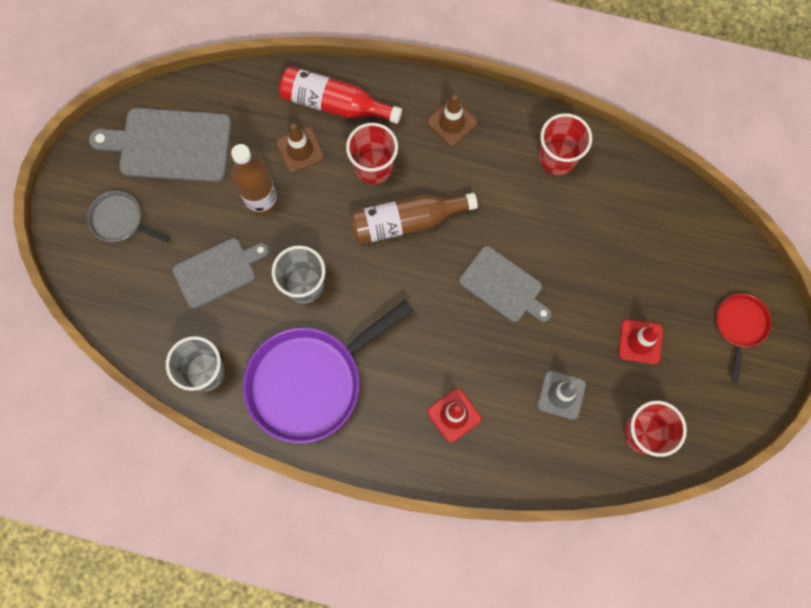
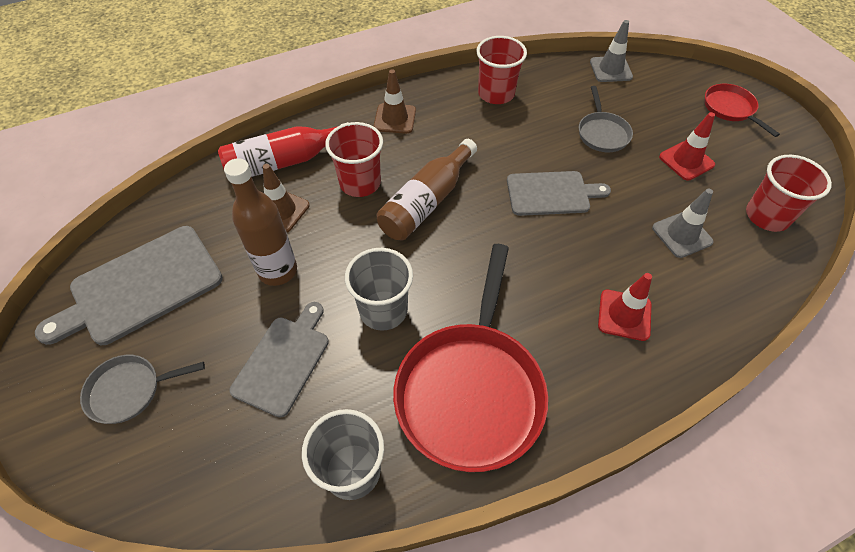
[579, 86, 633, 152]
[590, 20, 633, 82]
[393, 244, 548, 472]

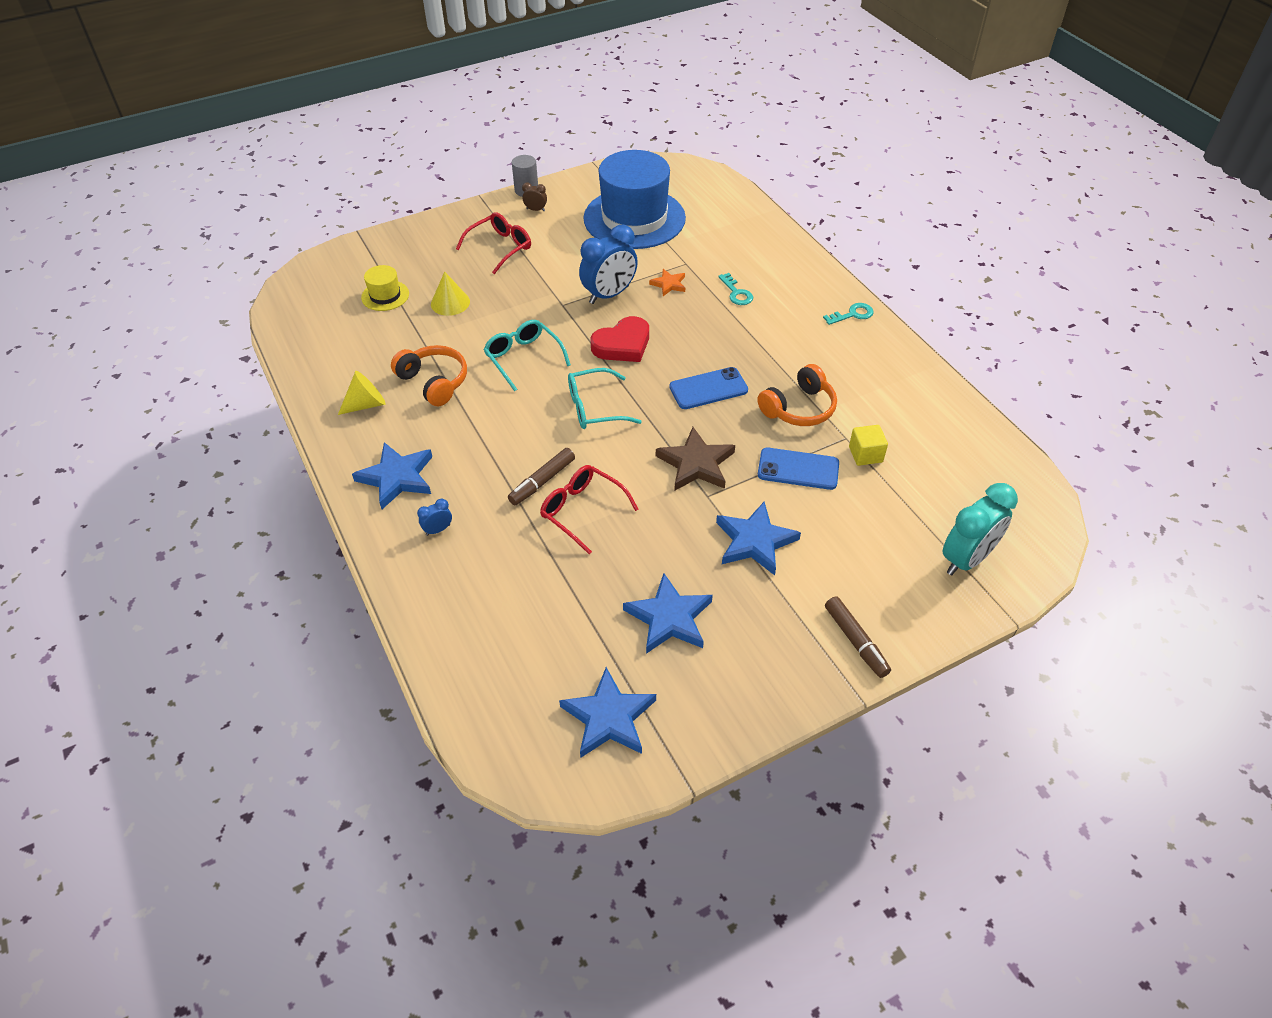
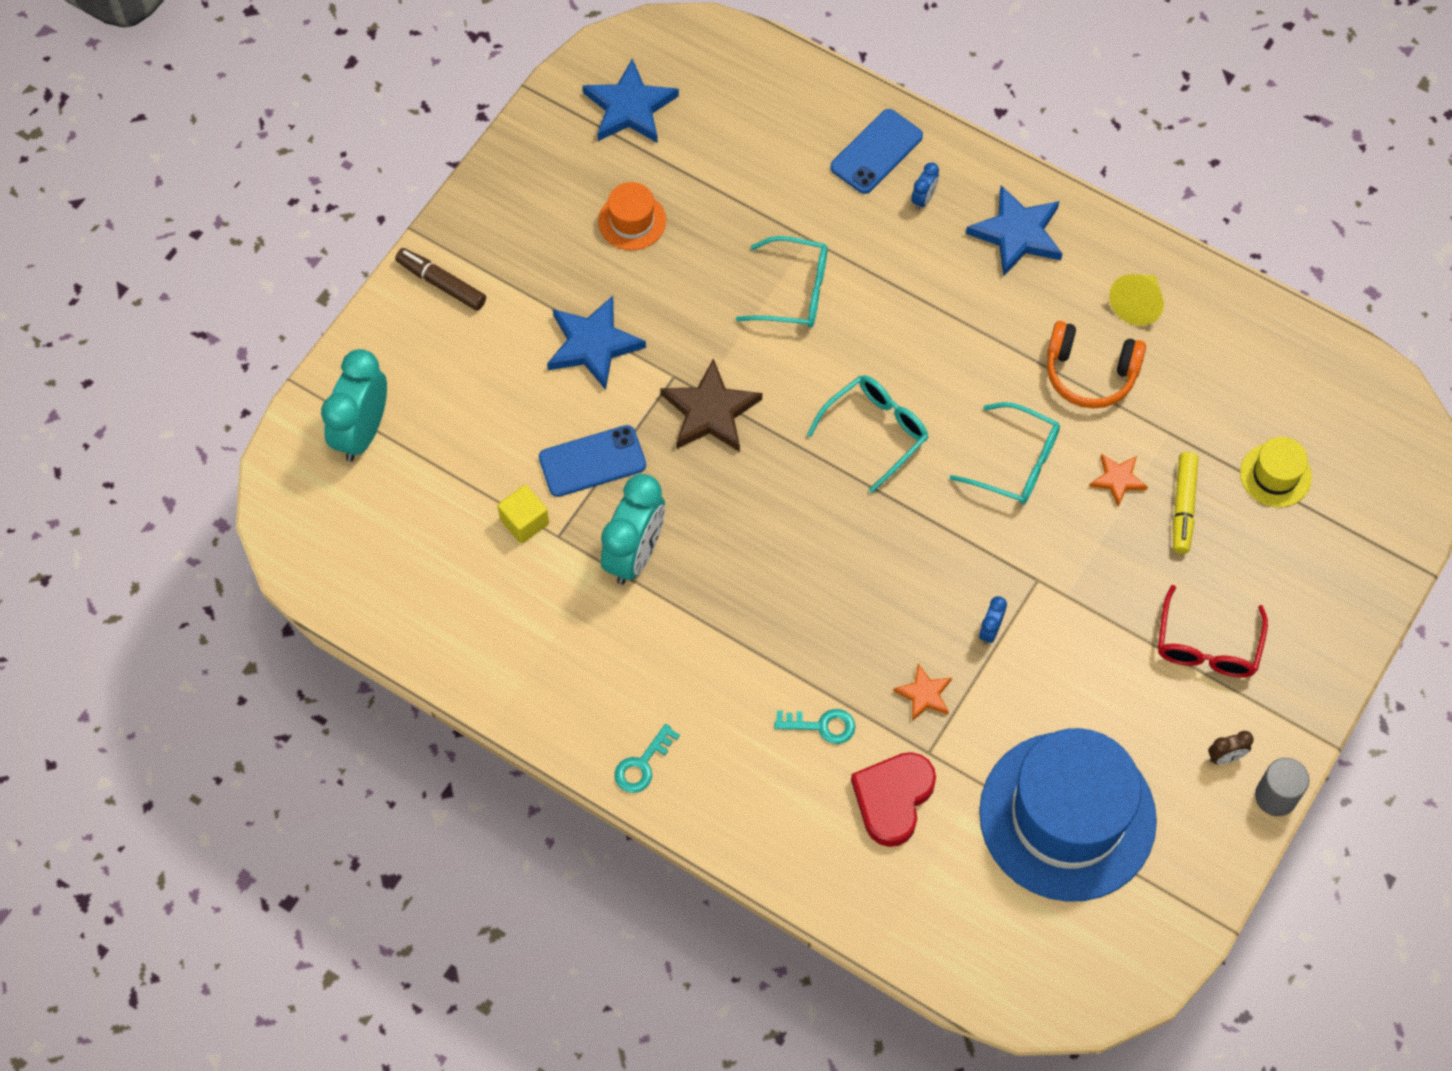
[508, 448, 575, 505] (first image)
[1089, 454, 1148, 506]
[851, 752, 936, 847]
[830, 109, 923, 194]
[1173, 452, 1198, 554]
[598, 182, 666, 250]
[601, 474, 665, 585]
[736, 236, 828, 328]
[774, 709, 855, 744]
[979, 596, 1007, 645]

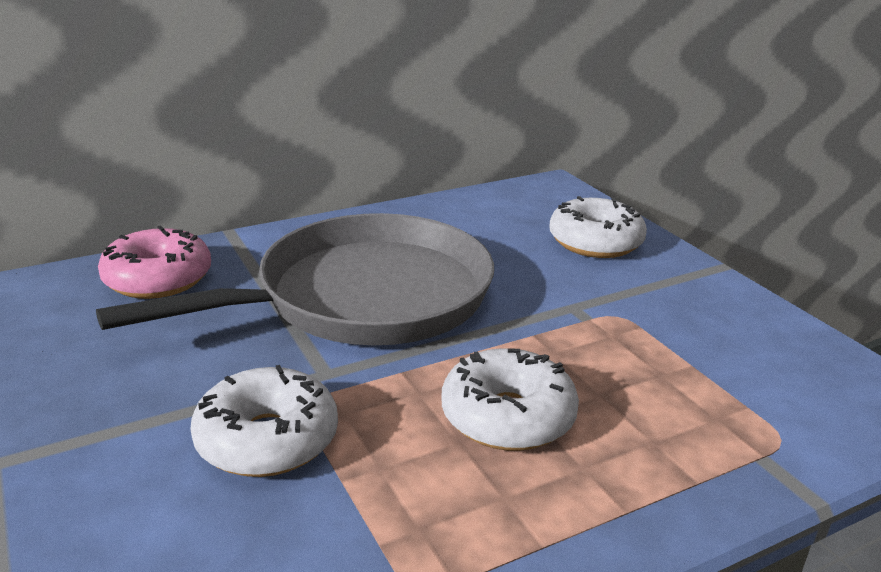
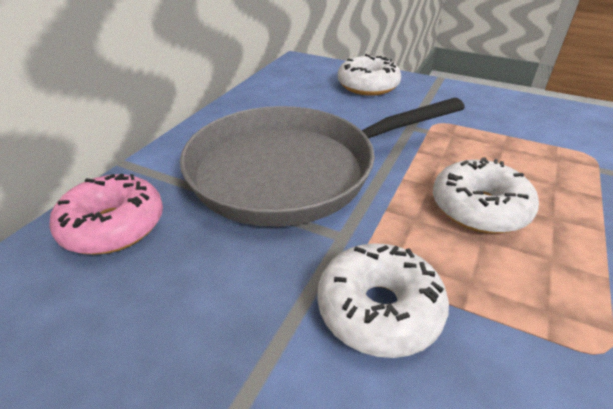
[180, 98, 465, 227]

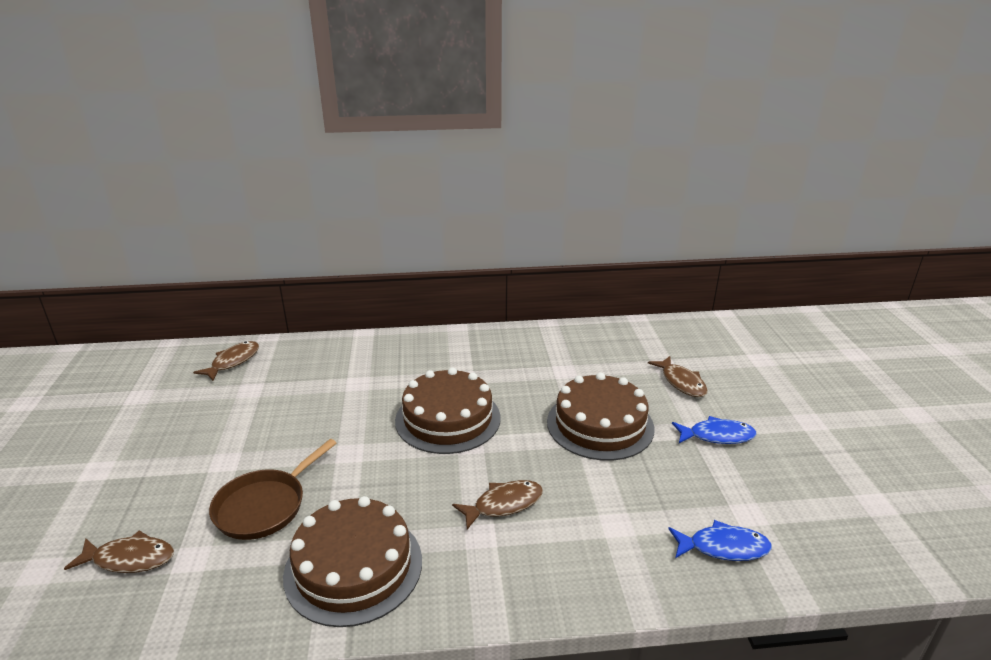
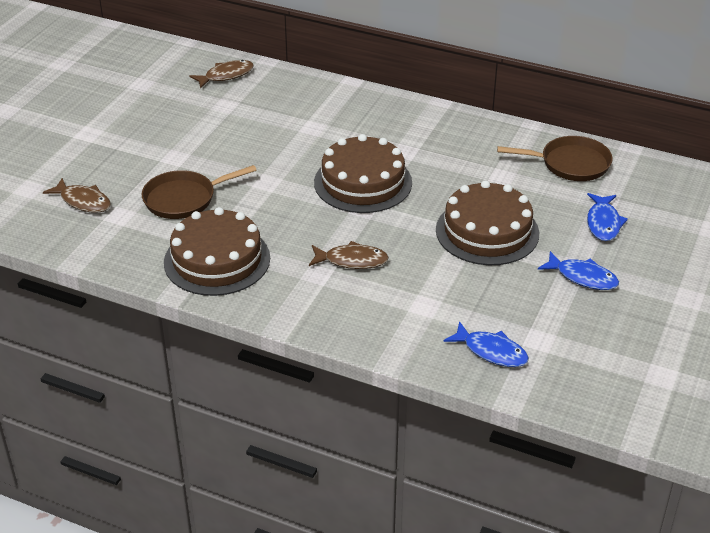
[497, 136, 613, 181]
[587, 193, 628, 241]

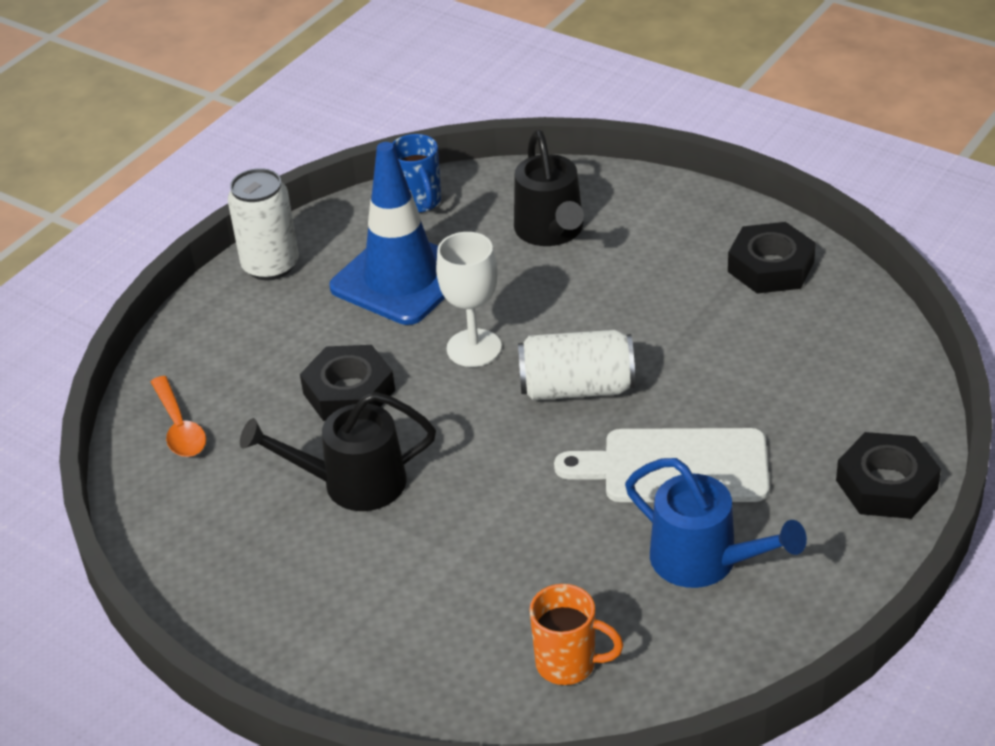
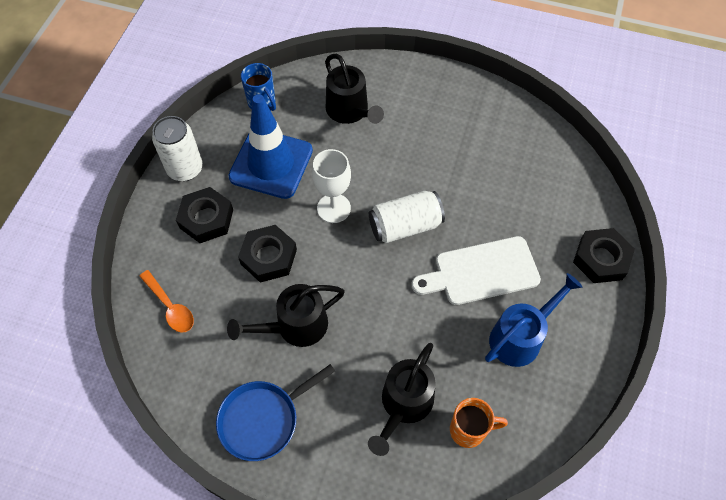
[216, 364, 335, 461]
[368, 343, 436, 456]
[176, 187, 233, 243]
[485, 273, 582, 367]

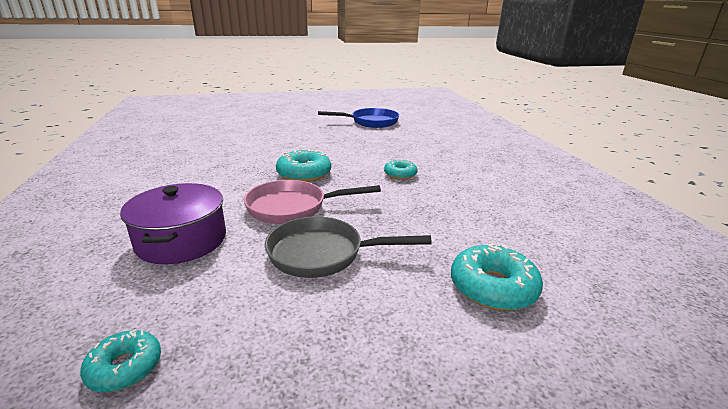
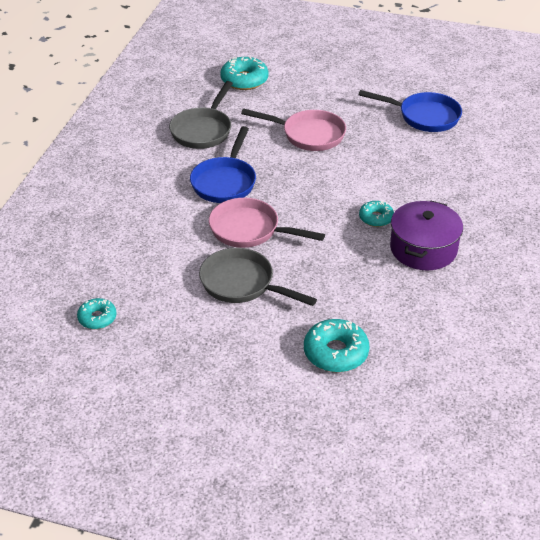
[169, 81, 233, 149]
[190, 126, 256, 203]
[241, 109, 346, 151]
[390, 201, 463, 270]
[220, 57, 269, 90]

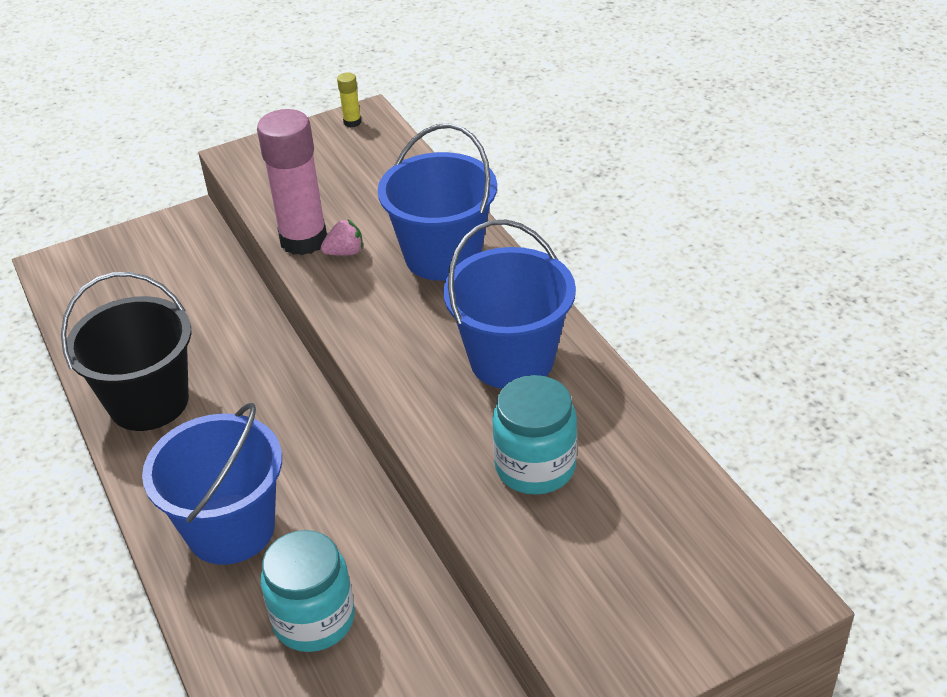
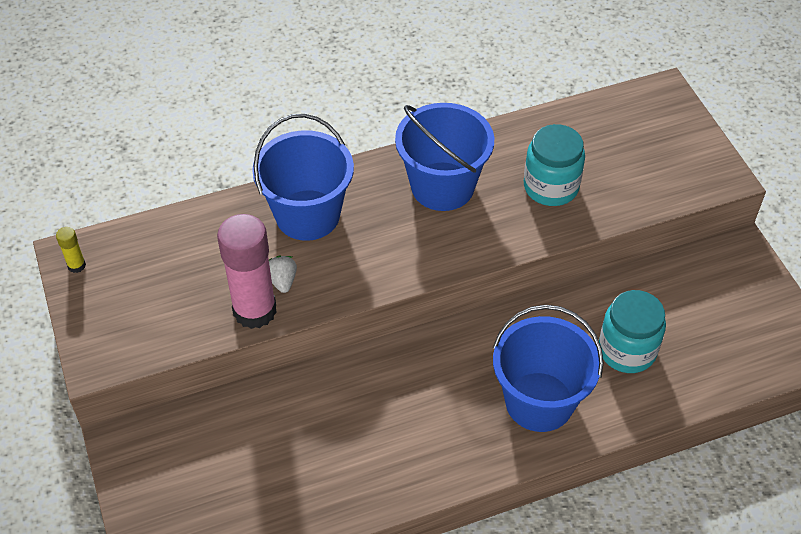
[61, 272, 191, 431] (first image)
[269, 256, 297, 293]

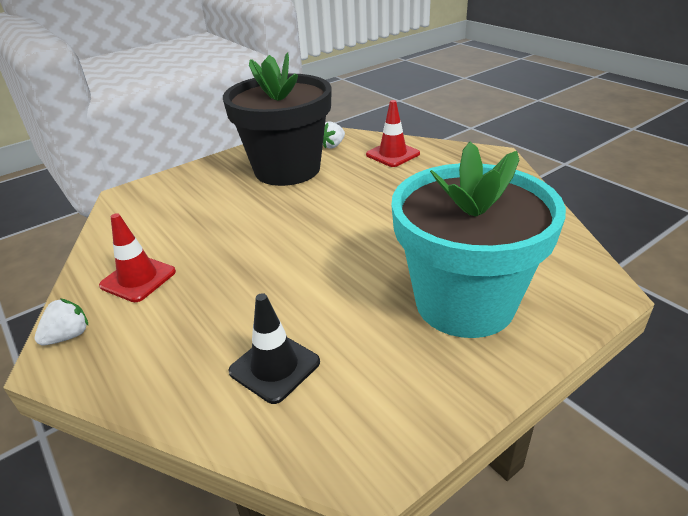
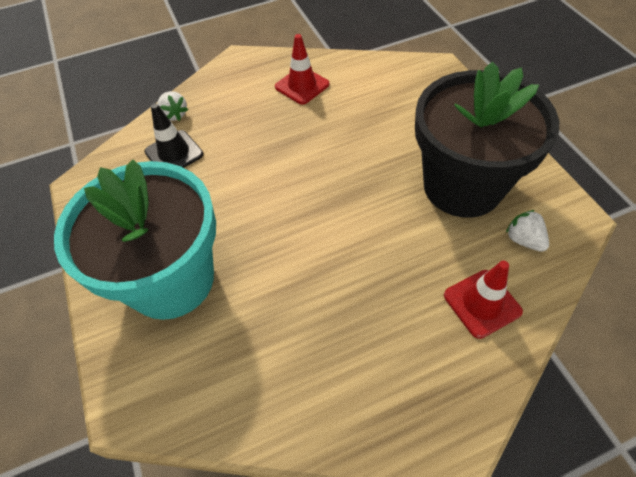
[157, 91, 188, 121]

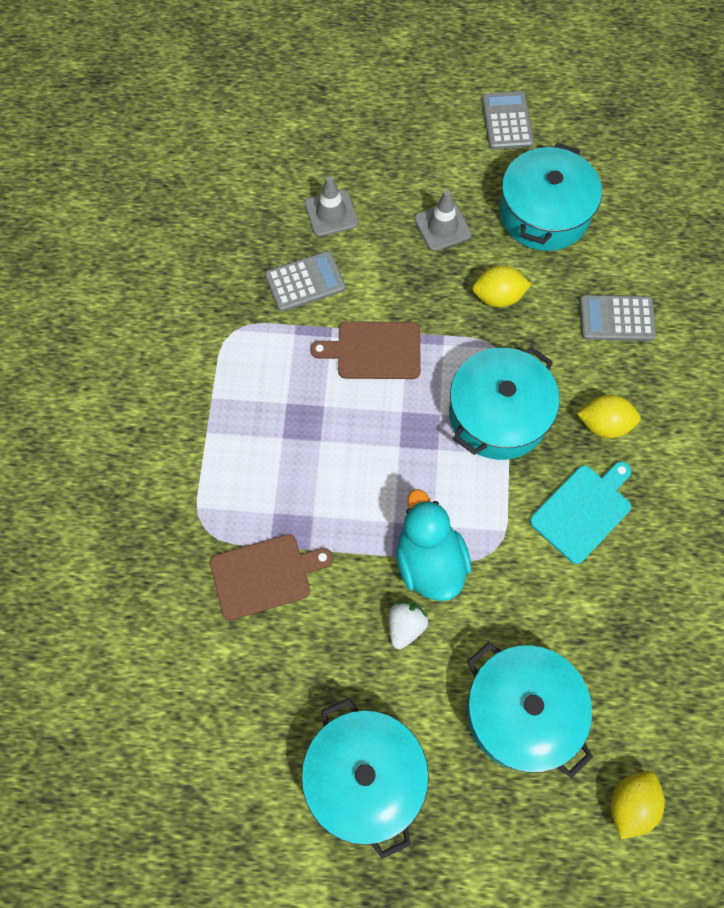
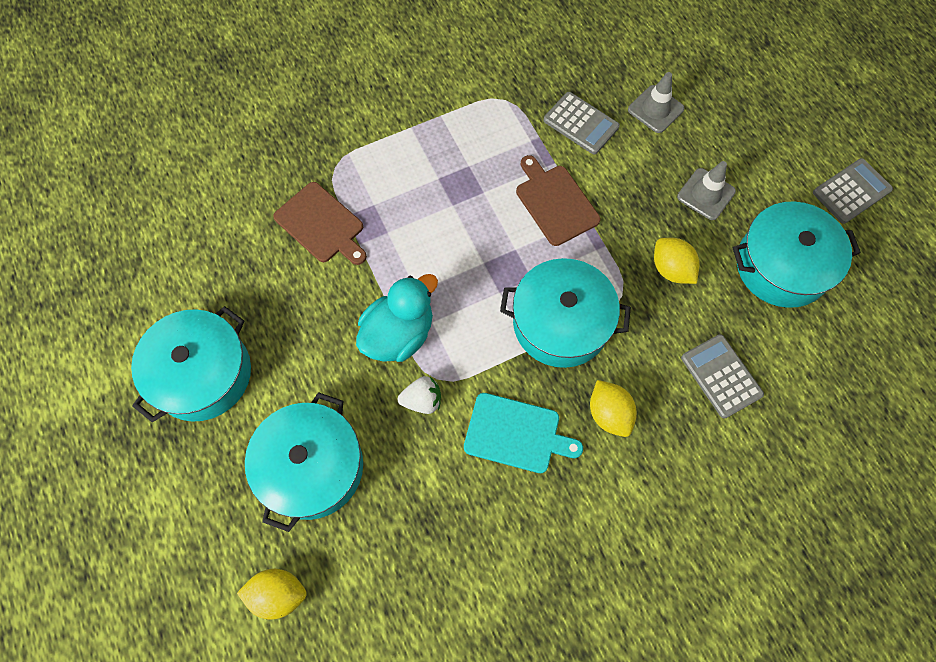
[398, 376, 441, 414]

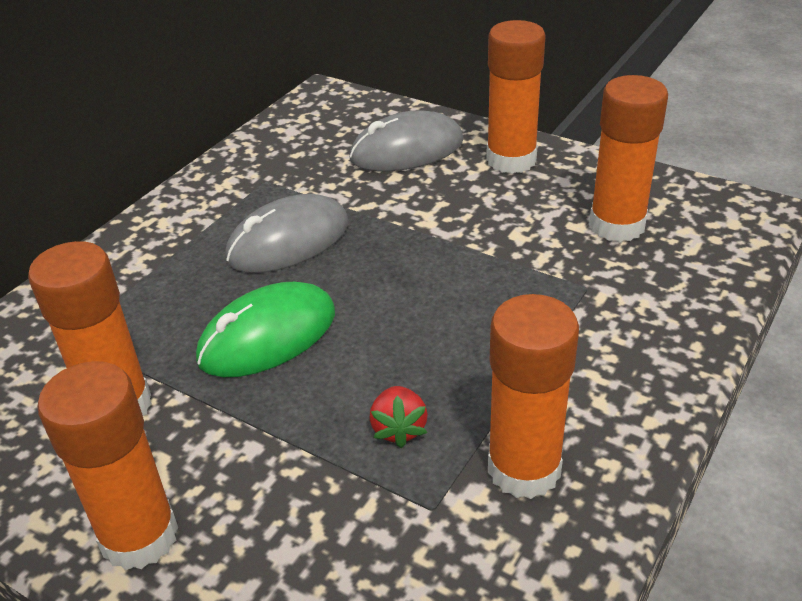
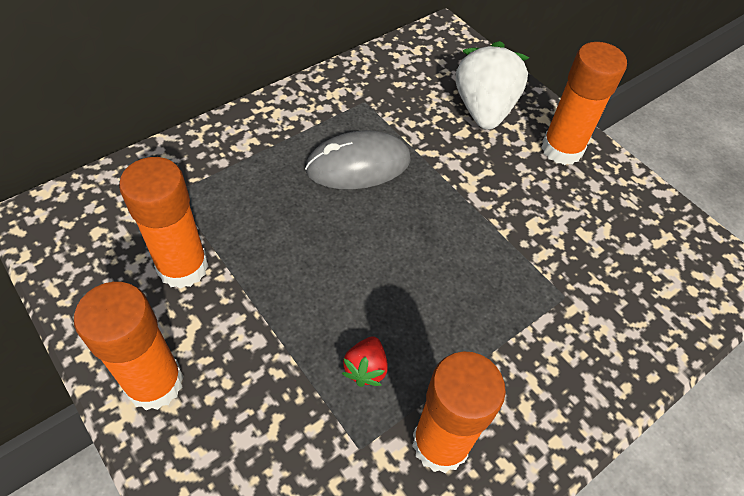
[196, 282, 335, 377] (first image)
[589, 75, 668, 242] (first image)
[456, 41, 529, 130]

